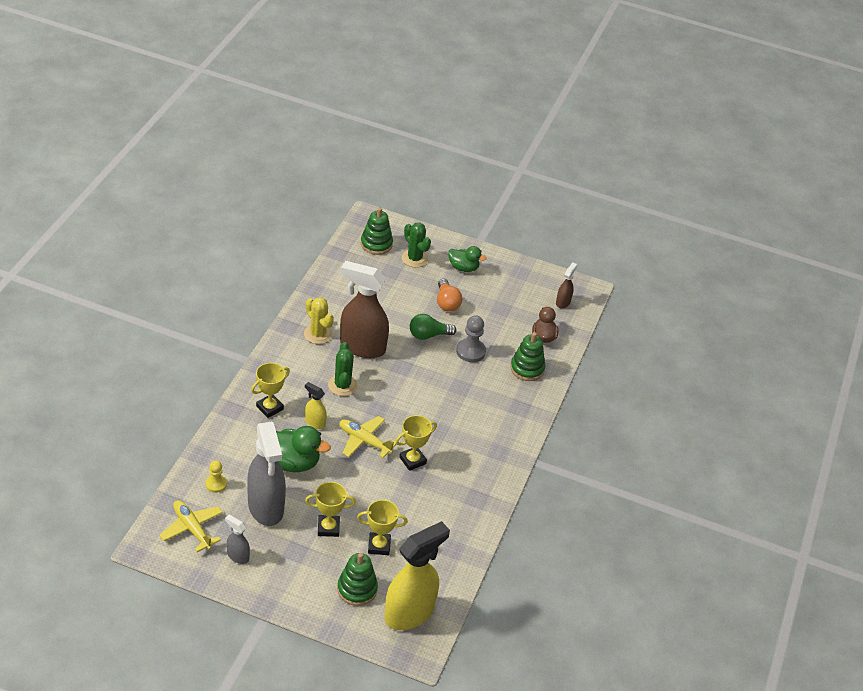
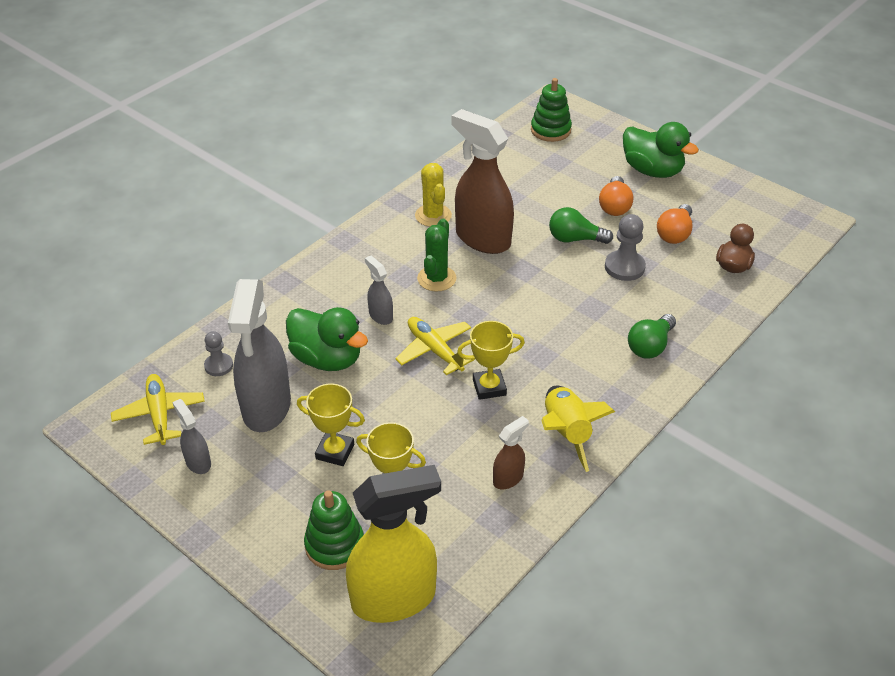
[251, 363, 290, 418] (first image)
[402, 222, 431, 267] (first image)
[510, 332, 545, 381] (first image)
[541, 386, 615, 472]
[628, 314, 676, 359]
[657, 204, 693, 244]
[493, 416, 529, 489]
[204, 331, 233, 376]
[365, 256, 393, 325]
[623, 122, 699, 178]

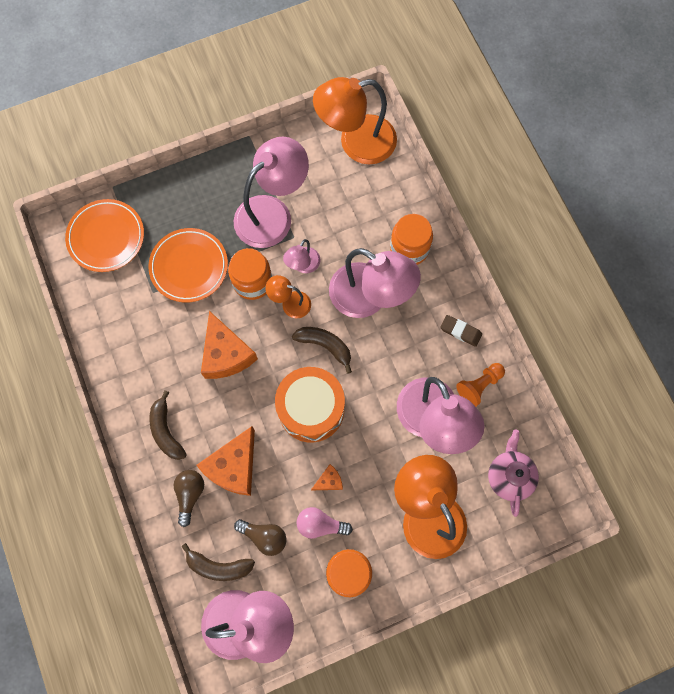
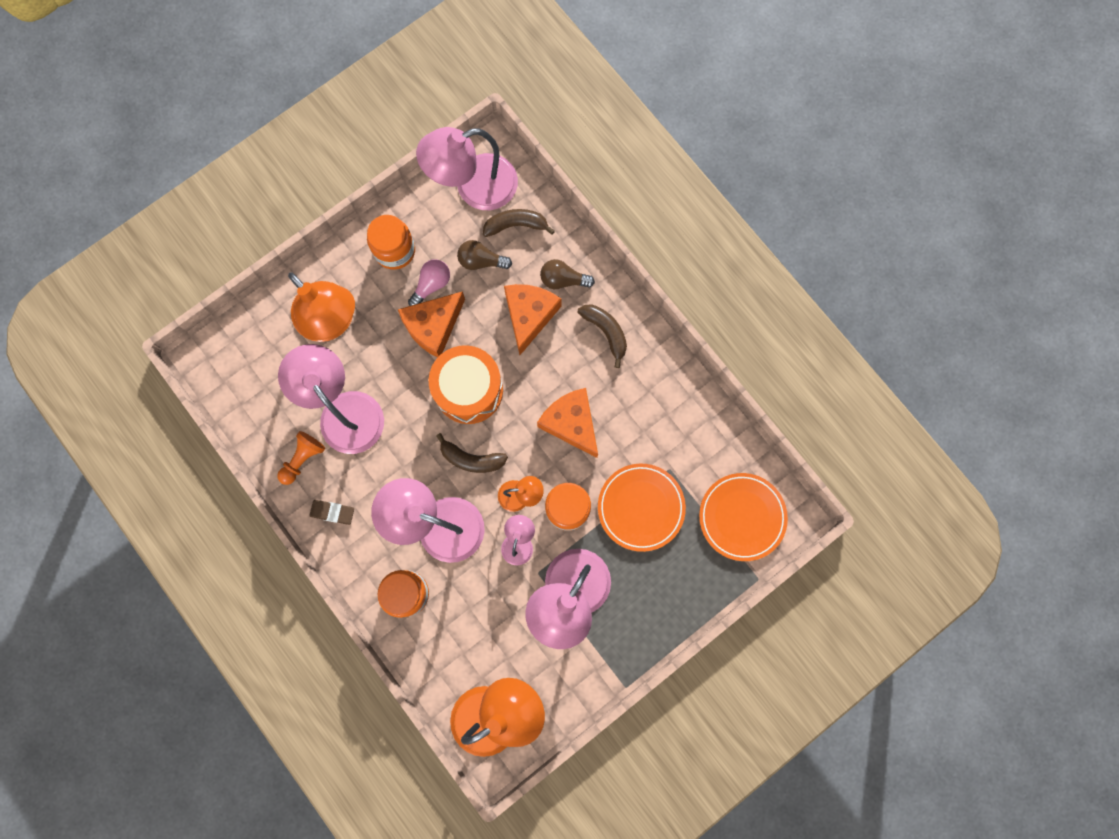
[488, 430, 539, 517] (first image)
[540, 259, 595, 289]
[408, 259, 450, 306]
[398, 291, 465, 357]

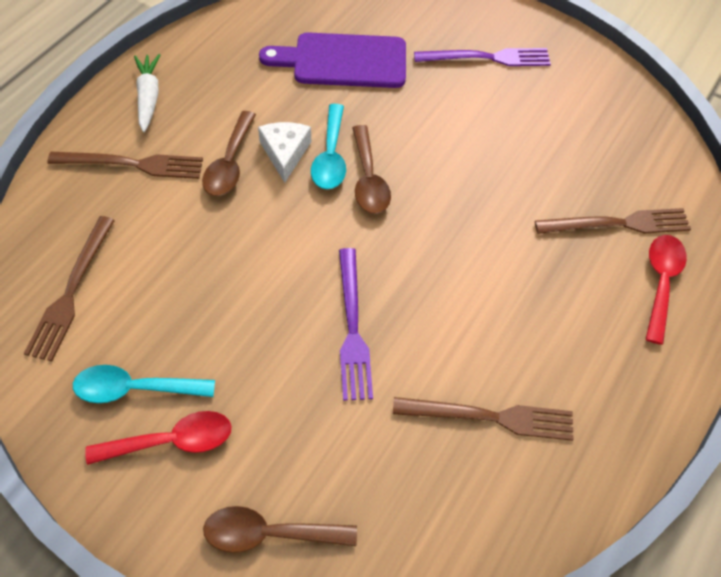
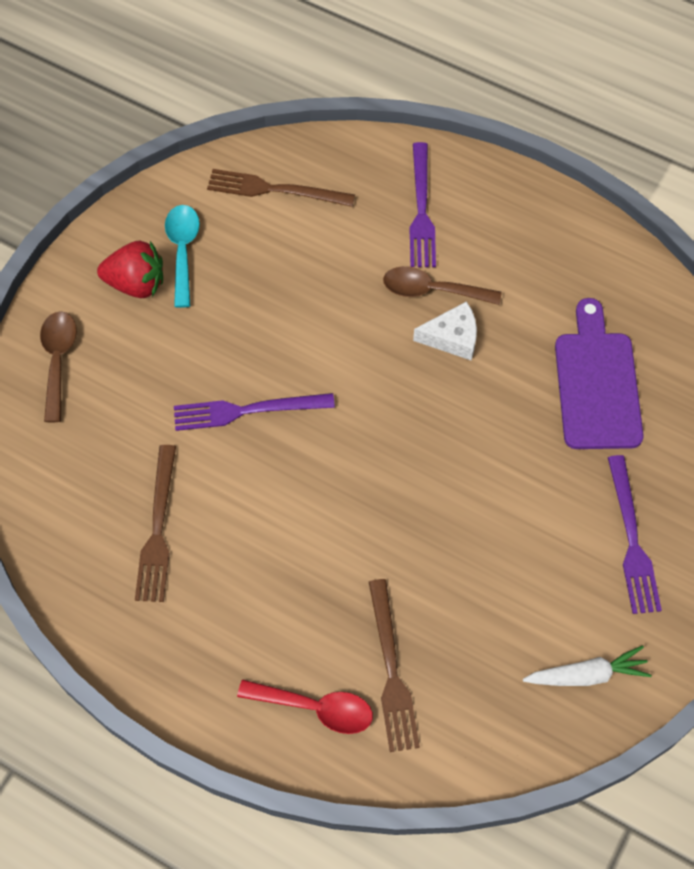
[311, 104, 346, 189] (first image)
[352, 125, 391, 214] (first image)
[523, 646, 652, 686]
[97, 241, 163, 298]
[410, 142, 436, 267]

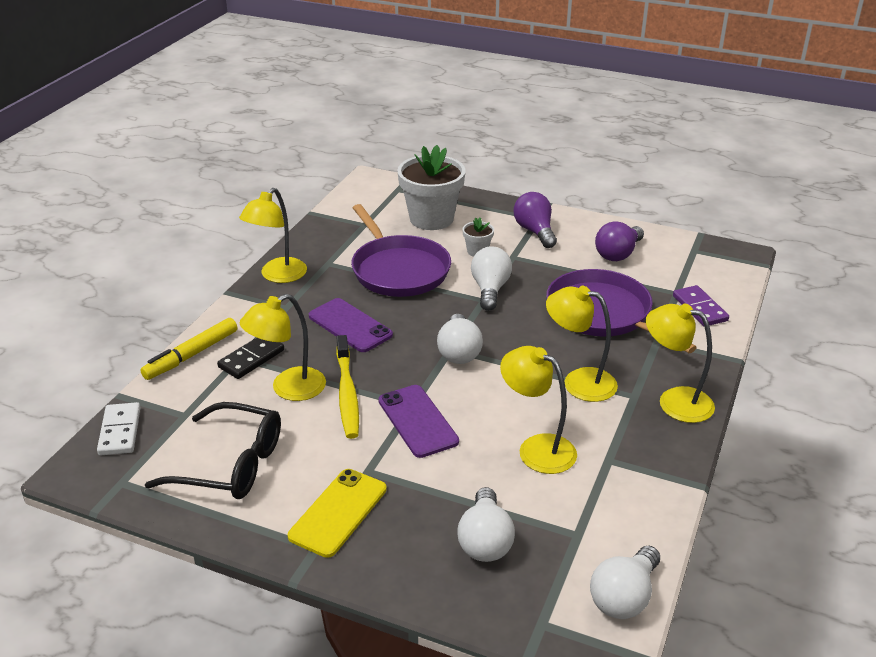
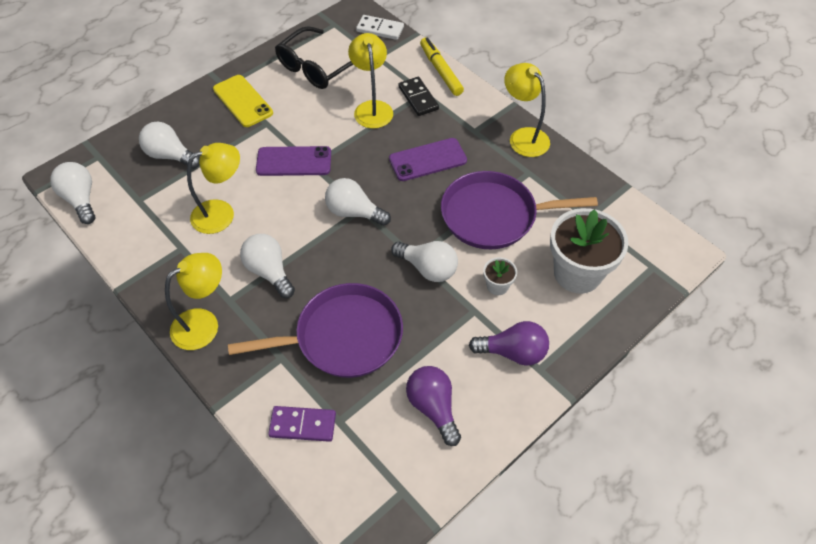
[336, 335, 359, 439] (first image)
[240, 234, 295, 298]

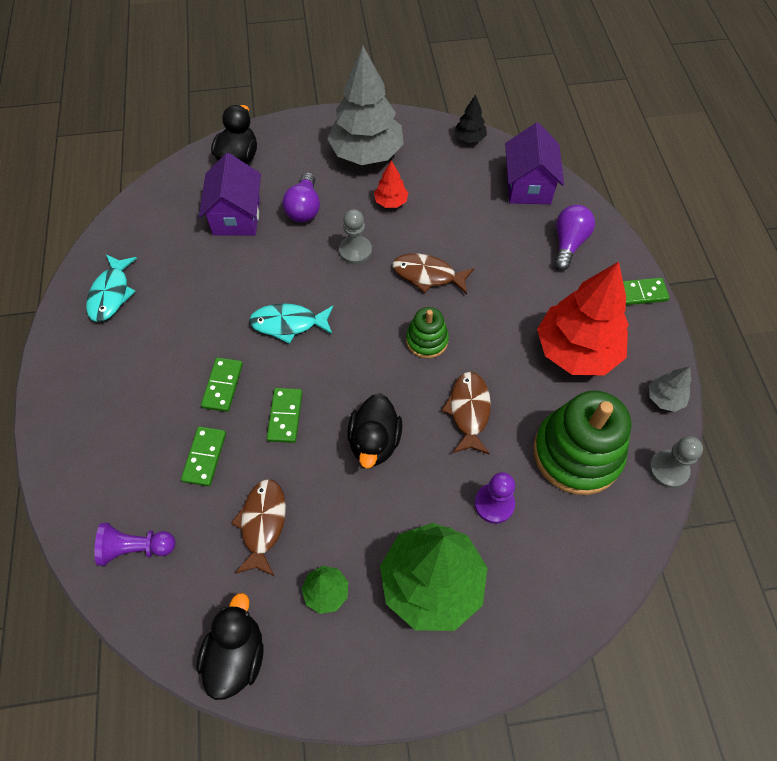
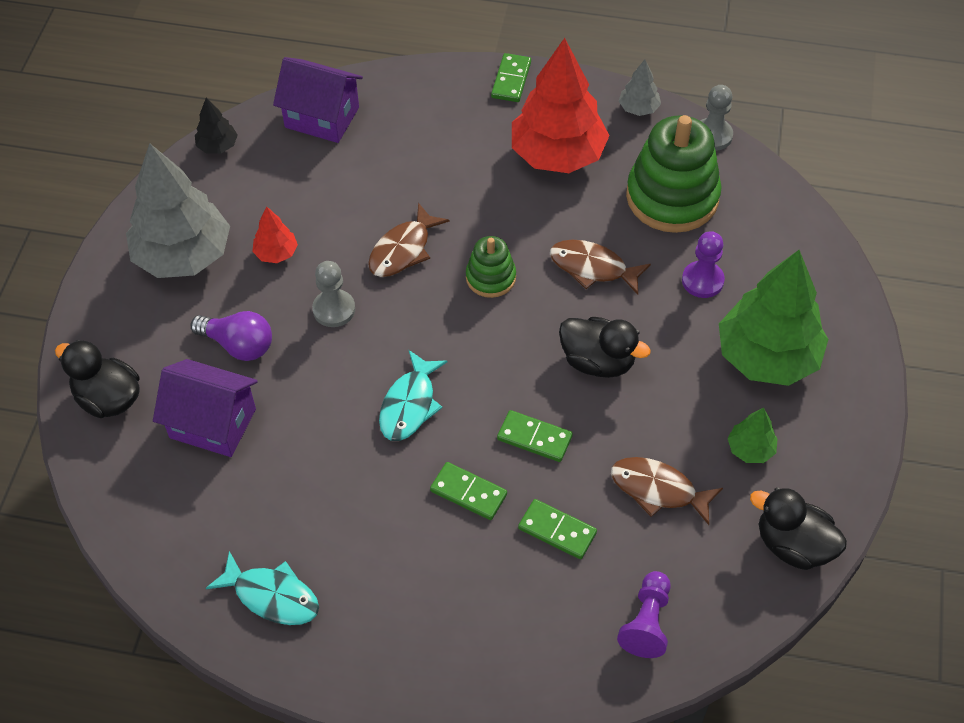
[554, 205, 595, 270] (first image)

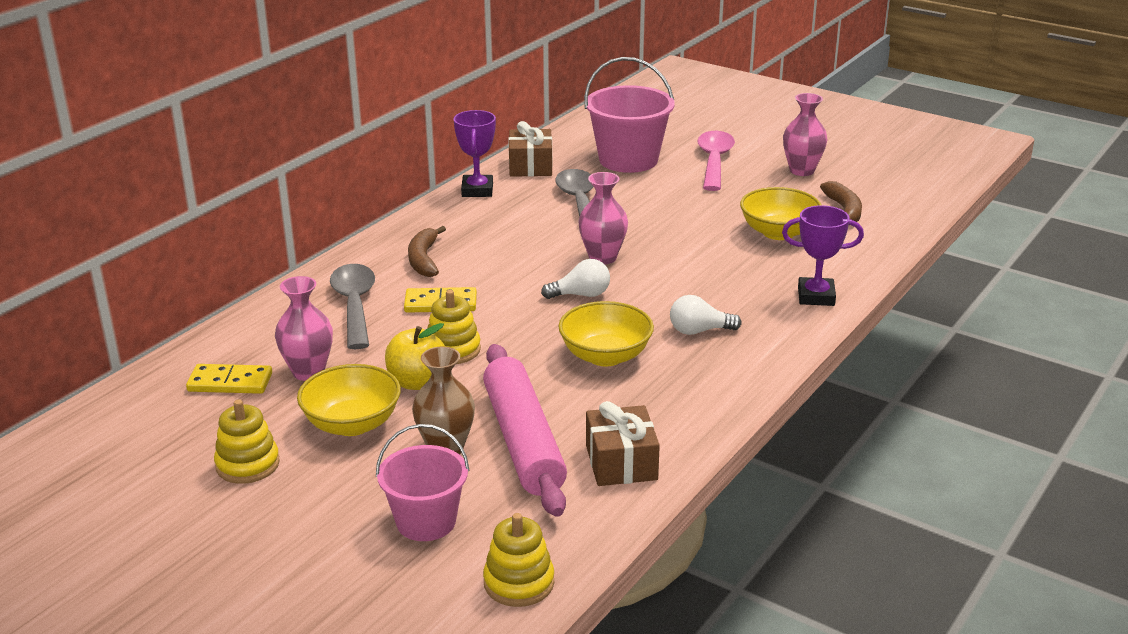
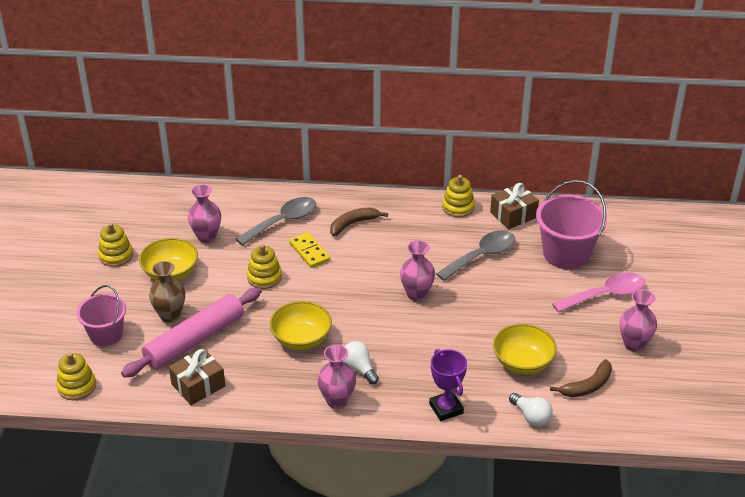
[186, 364, 272, 394] (first image)
[385, 323, 445, 390] (first image)
[317, 345, 356, 409]
[509, 393, 553, 426]
[442, 175, 475, 217]

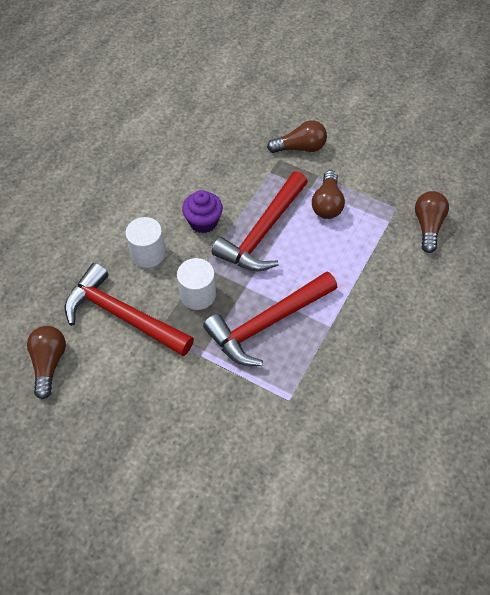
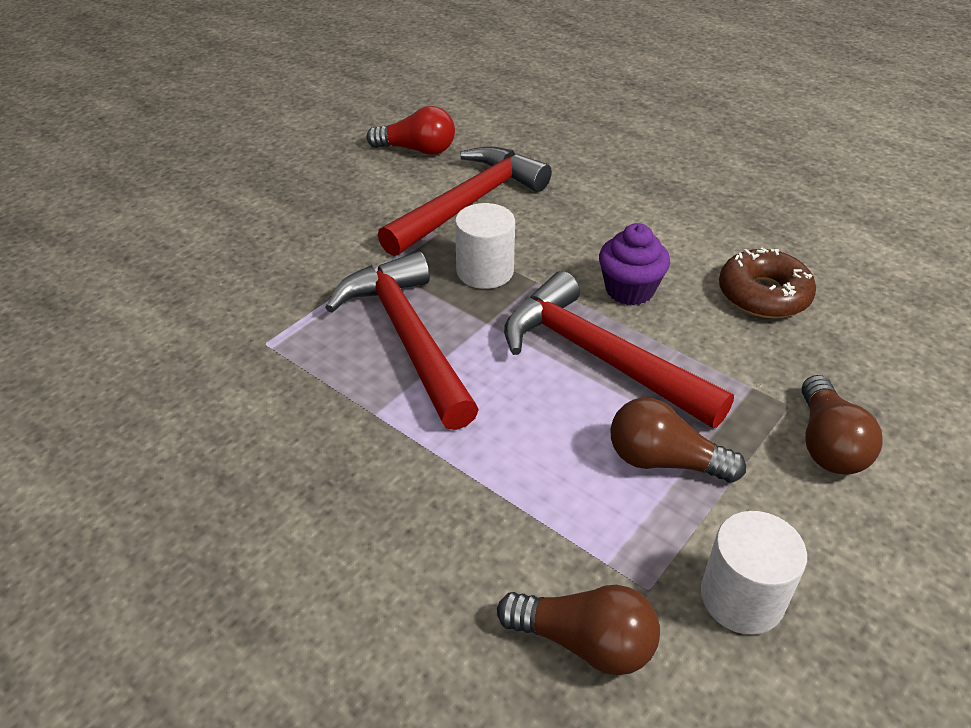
[719, 248, 816, 318]
[701, 511, 807, 635]
[367, 106, 455, 155]

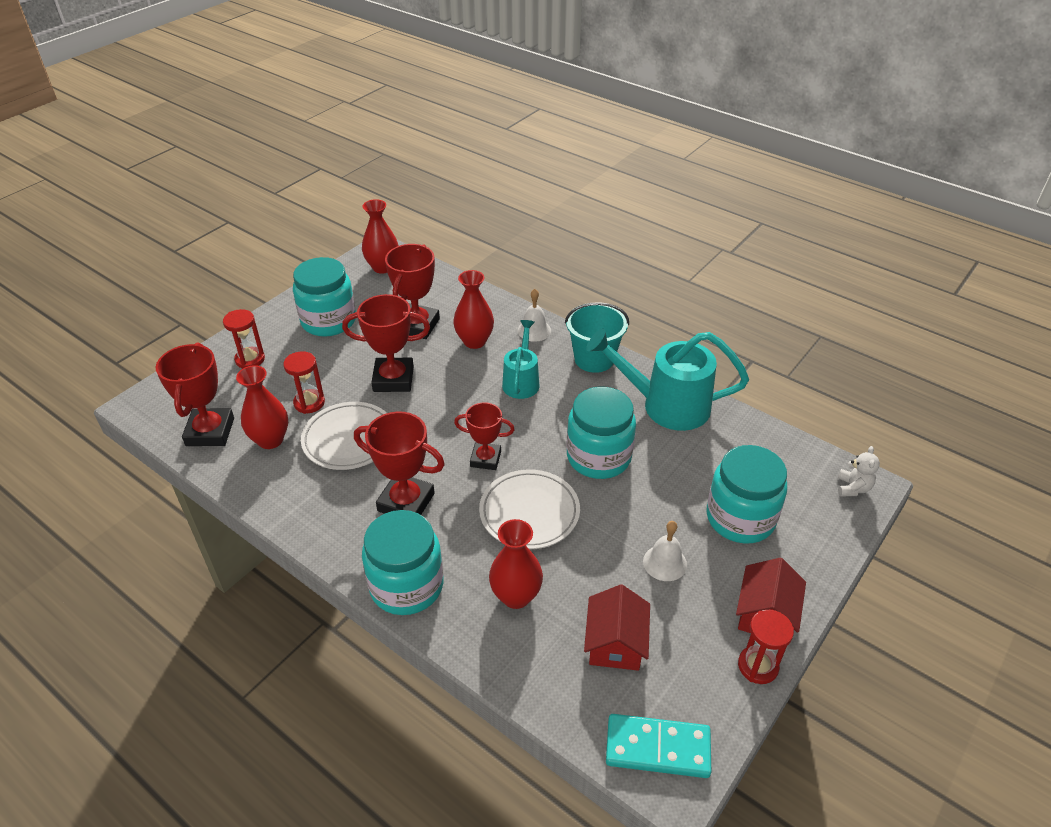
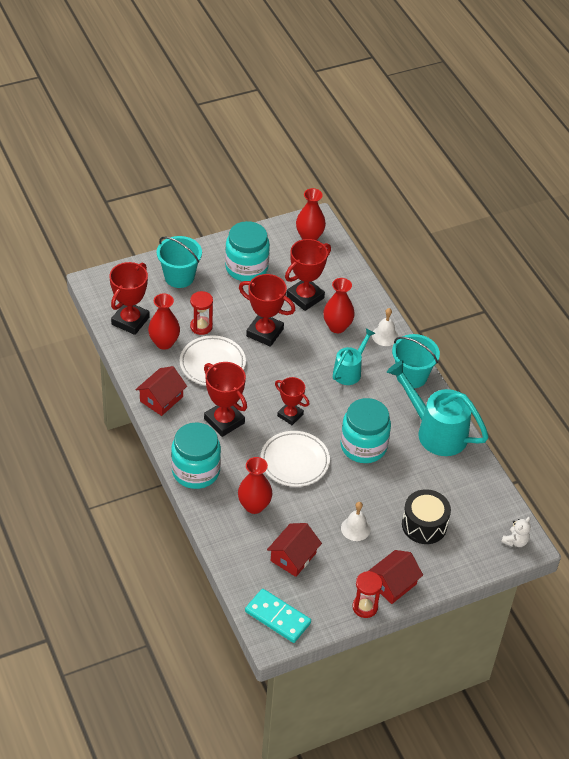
[135, 366, 187, 416]
[157, 236, 202, 288]
[402, 489, 451, 544]

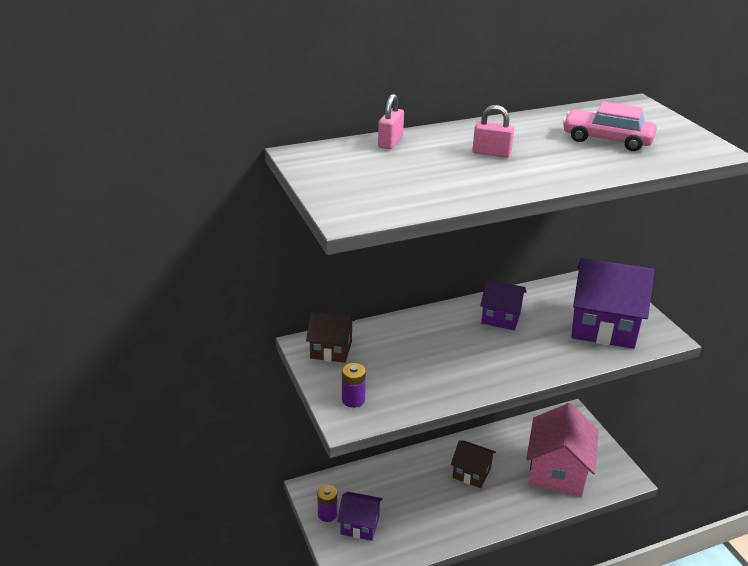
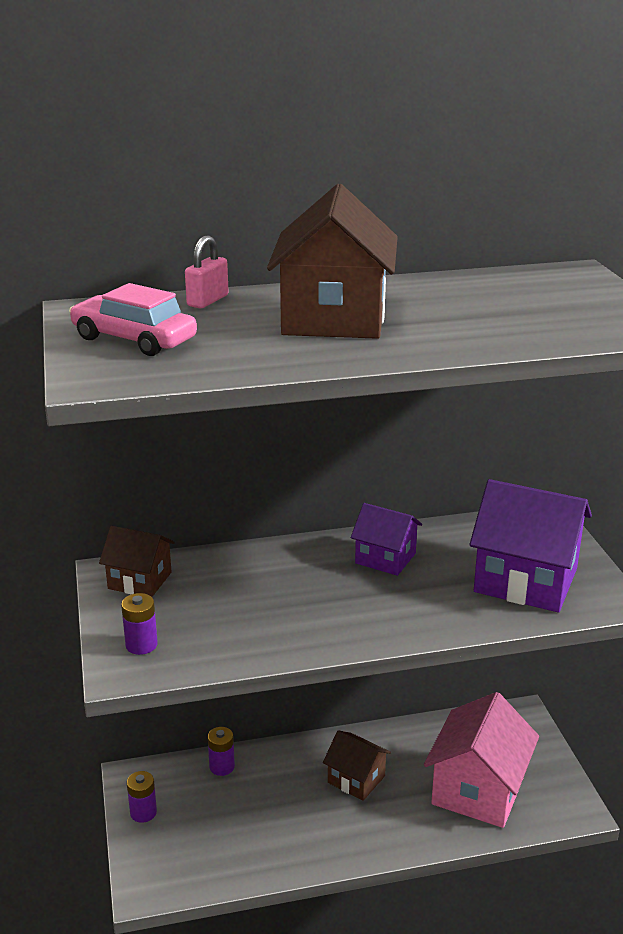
[337, 492, 383, 541] (first image)
[208, 727, 235, 776]
[69, 283, 197, 356]
[267, 184, 398, 339]

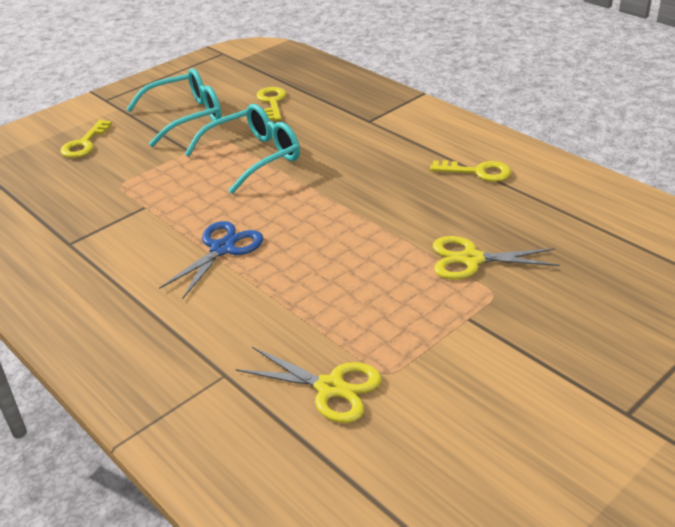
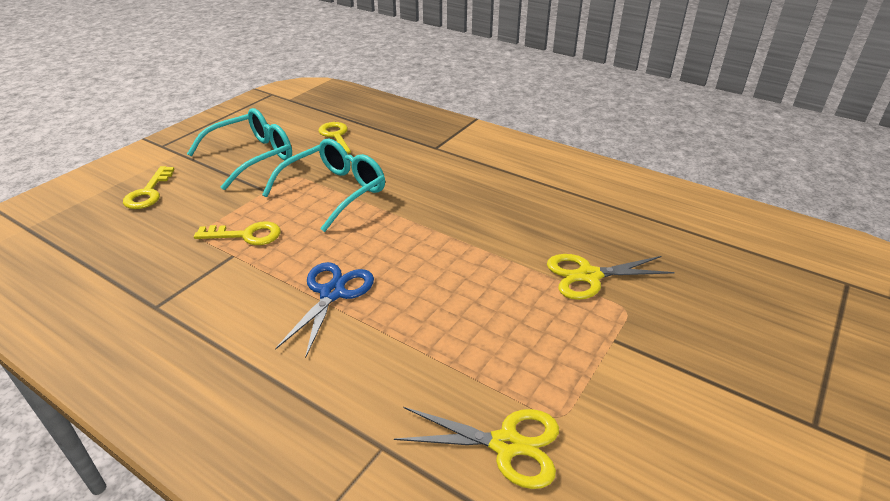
[194, 221, 281, 245]

